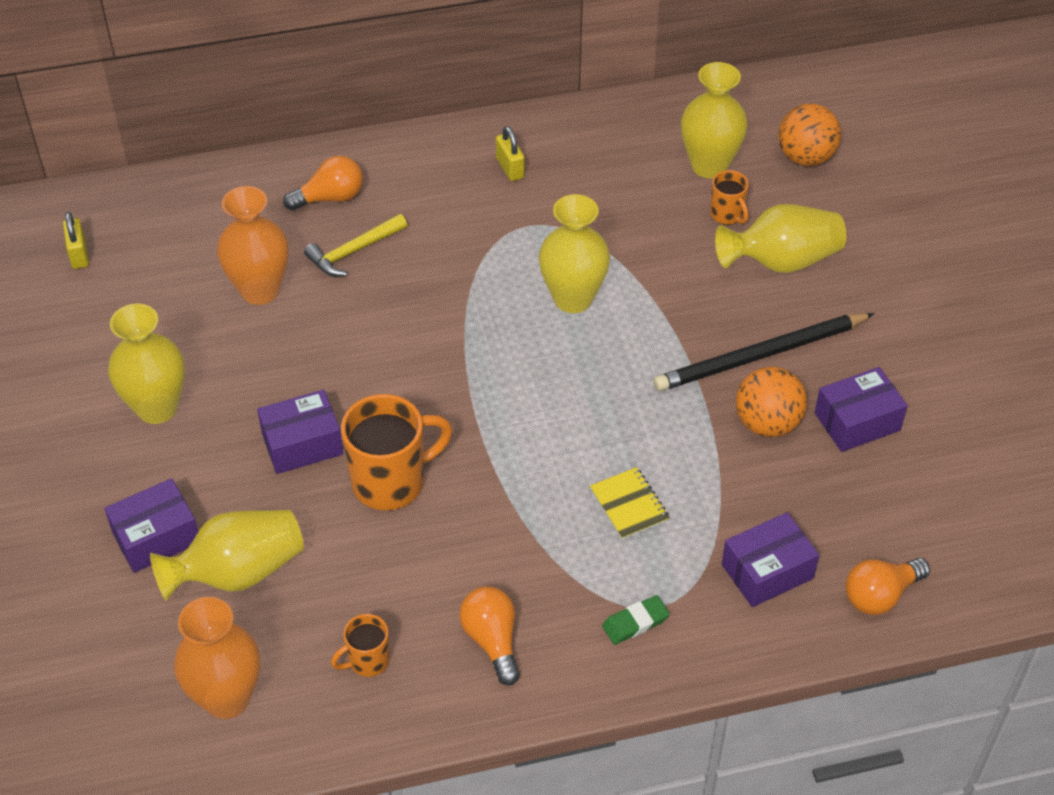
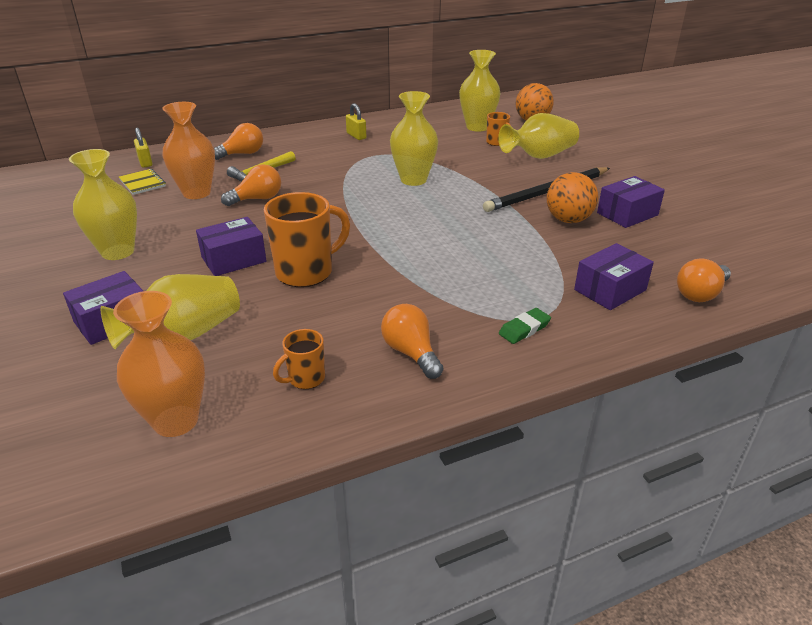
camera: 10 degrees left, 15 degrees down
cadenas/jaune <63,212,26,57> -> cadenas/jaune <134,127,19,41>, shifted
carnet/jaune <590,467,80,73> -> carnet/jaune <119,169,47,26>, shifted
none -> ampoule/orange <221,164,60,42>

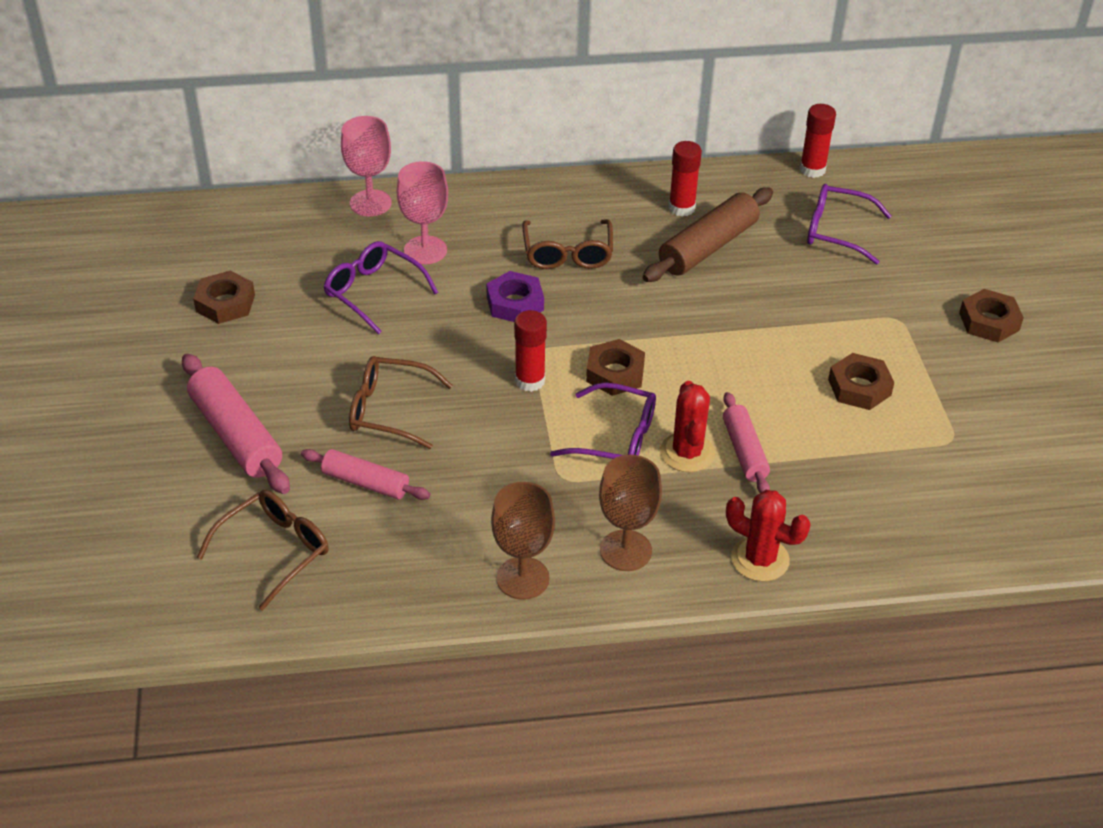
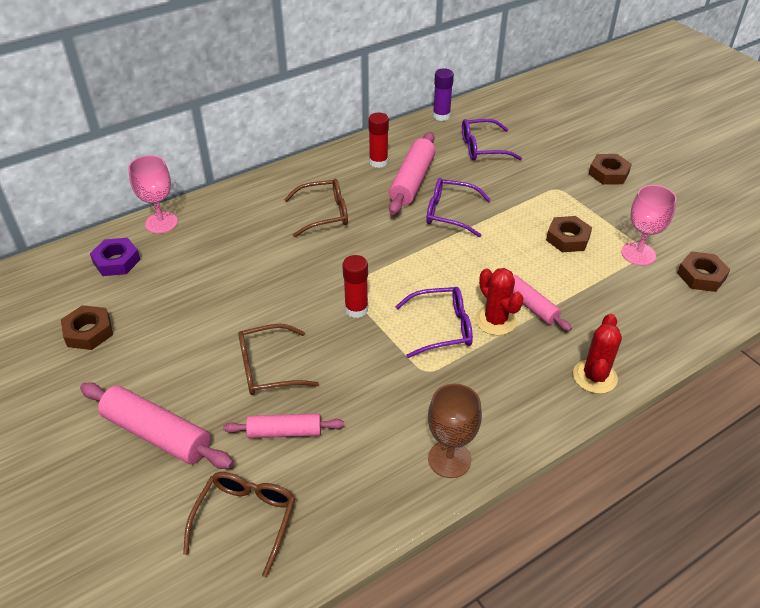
camera: 25 degrees left, 0 degrees up
lunettes/violet <324,241,114,93> -> lunettes/violet <426,178,65,59>, shifted
verre à pied/rose <397,161,51,103> -> verre à pied/rose <621,185,56,81>, shifted
écrou/violet <486,271,58,51> -> écrou/violet <90,238,51,38>, shifted
lunettes/marron <522,219,91,50> -> lunettes/marron <284,178,64,59>, 75 degrees counterclockwise
écrou/marron <586,339,59,57> -> écrou/marron <677,251,53,41>, shifted
verre à pied/marron <599,455,63,116> -> none
rouleau à pâtisserie/marron <642,187,131,95> -> rouleau à pâtisserie/rose <389,132,47,83>
cactus/rouge <726,490,85,92> -> cactus/rouge <573,314,49,80>, 75 degrees counterclockwise
bâton de colle/rouge <800,104,36,74> -> bâton de colle/violet <433,68,21,53>

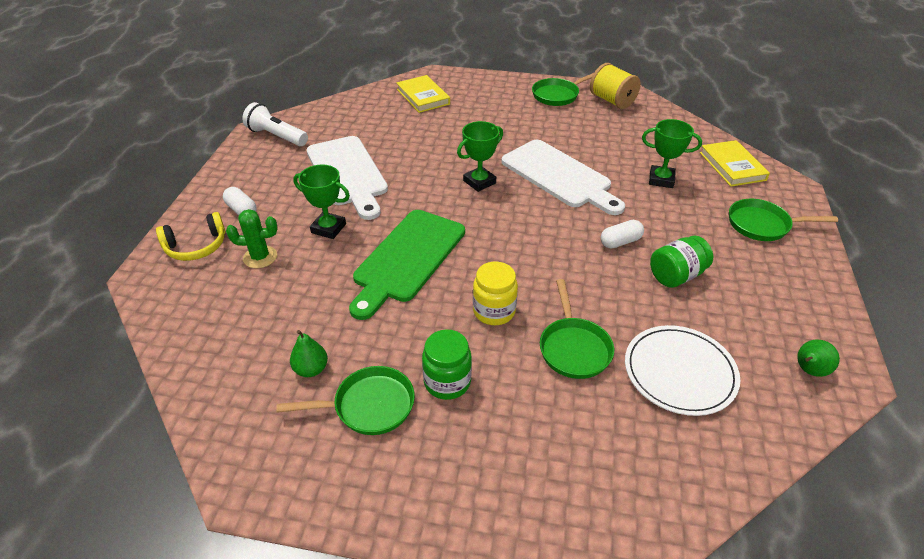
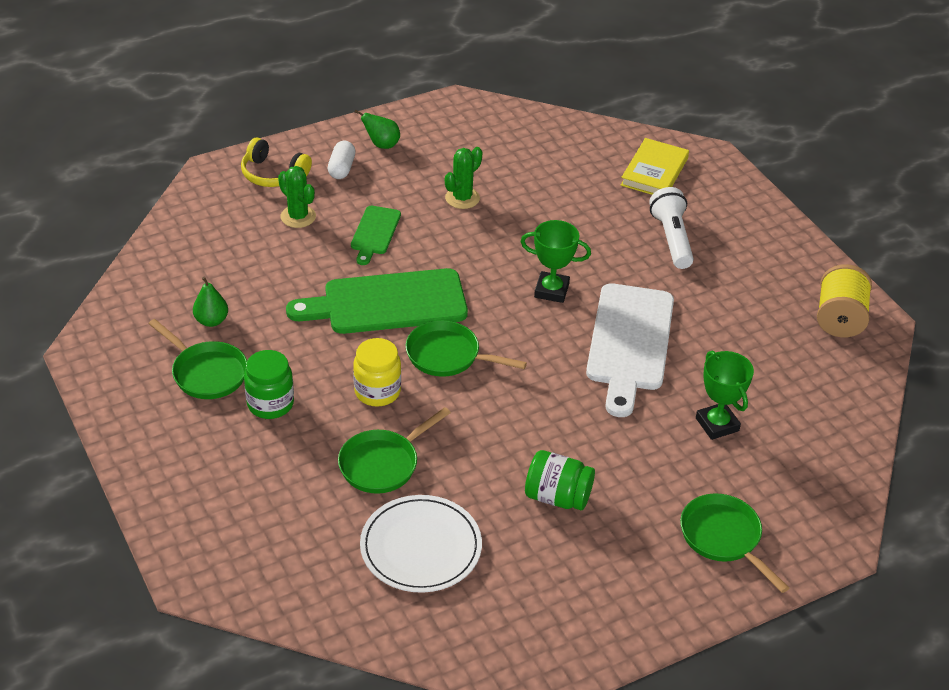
camera: 50 degrees right, 0 degrees up
lampe de poche/blanc <242,102,66,44> -> lampe de poche/blanc <649,187,45,82>, shifted
trophée/vert <293,165,57,74> -> planche à découper/vert <351,206,50,59>
planche à découper/blanc <307,136,81,84> -> cactus/vert <445,147,37,62>
poêle/vert <532,73,62,33> -> poêle/vert <406,320,121,57>, shifted
gélule/blanc <601,220,43,29> -> none
livre/jaune <700,140,70,47> -> none
poire/vert <797,340,43,37> -> poire/vert <355,110,45,39>, shifted

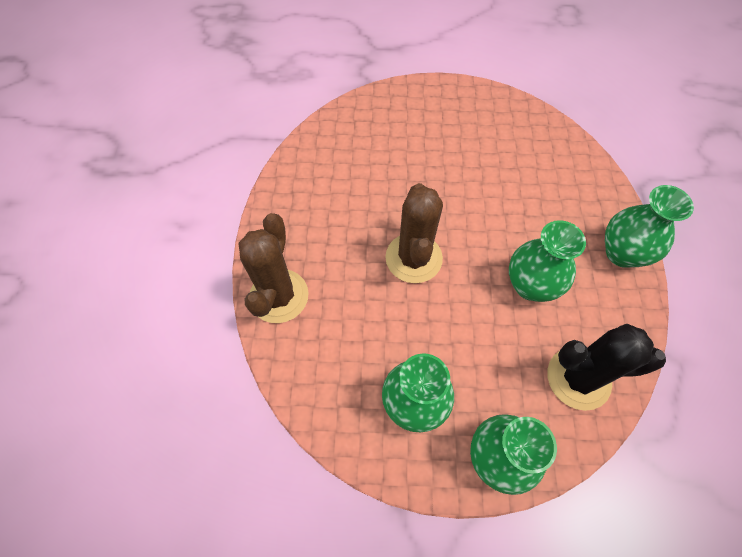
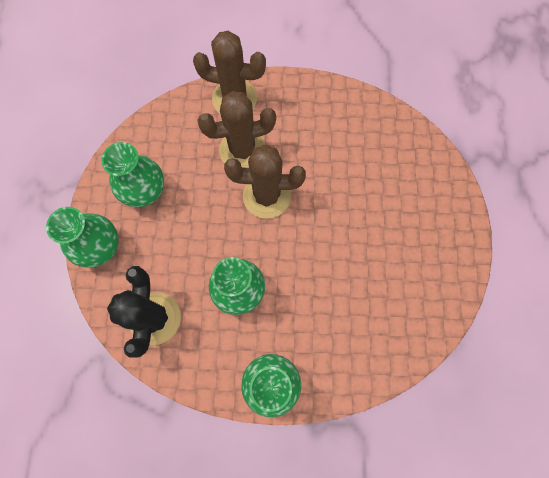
camera: 90 degrees right, 10 degrees up
none -> cactus/marron <197,91,79,77>

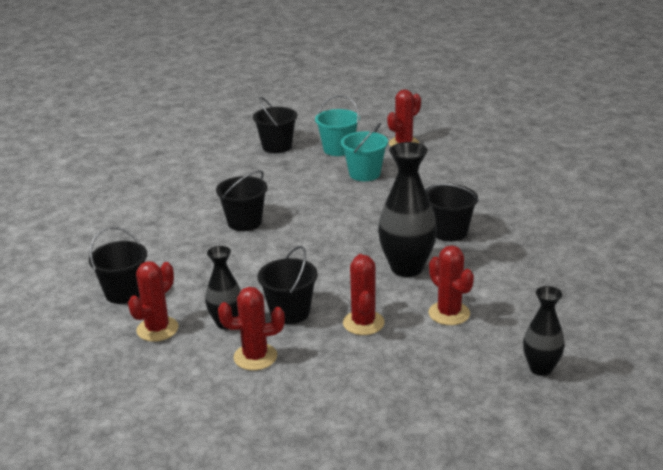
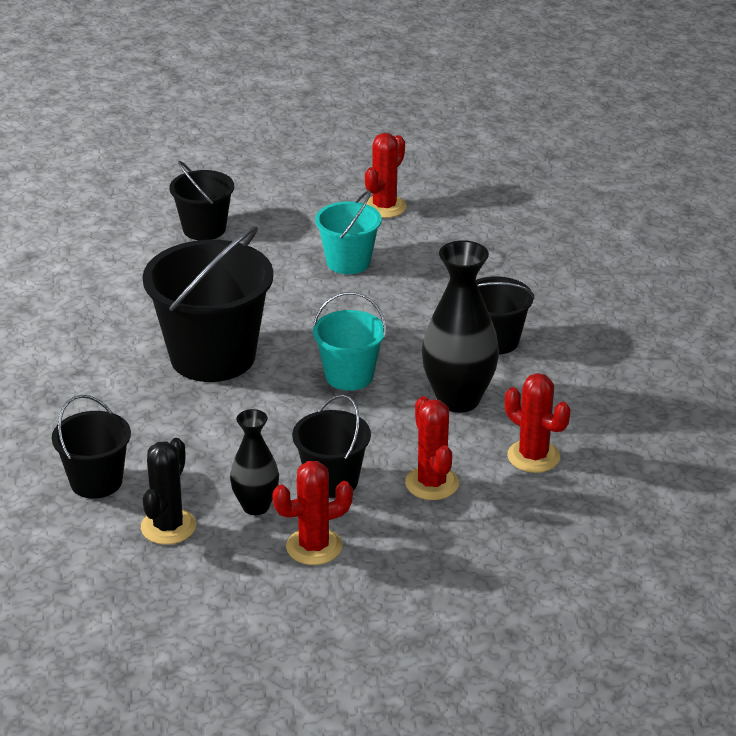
camera: 15 degrees left, 5 degrees up
cactus/rouge <128,261,51,81> -> cactus/noir <141,438,55,107>
seau/noir <216,170,52,61> -> seau/noir <142,226,132,156>, x1.79
seau/turquoise <315,95,45,61> -> seau/turquoise <313,292,73,99>, shifted
vase/noir <523,286,42,90> -> none

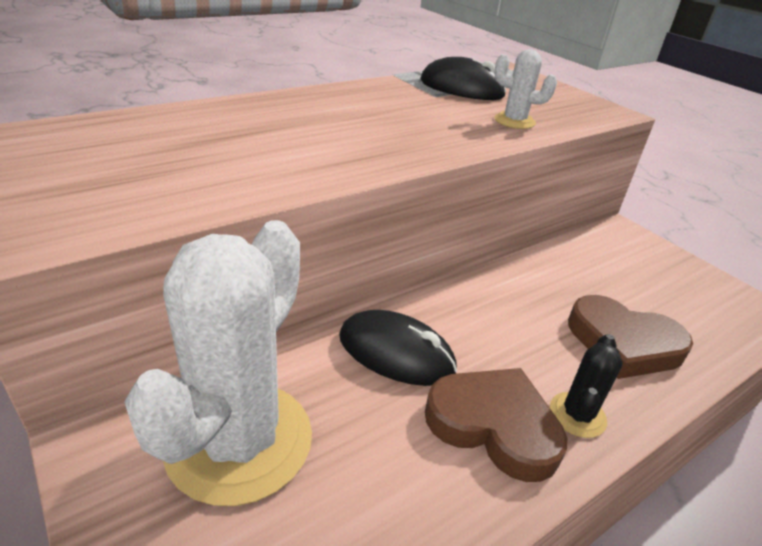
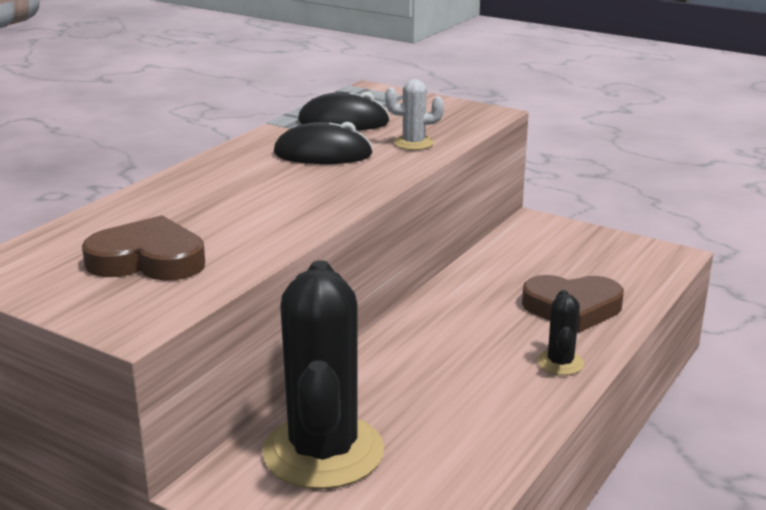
camera: 20 degrees left, 10 degrees down
cactus/blanc <124,220,188,286> -> cactus/noir <262,260,122,229>
souris/noir <339,310,118,76> -> souris/noir <274,122,99,42>, shifted
cœur/marron <425,368,143,114> -> cœur/marron <82,215,123,66>, shifted

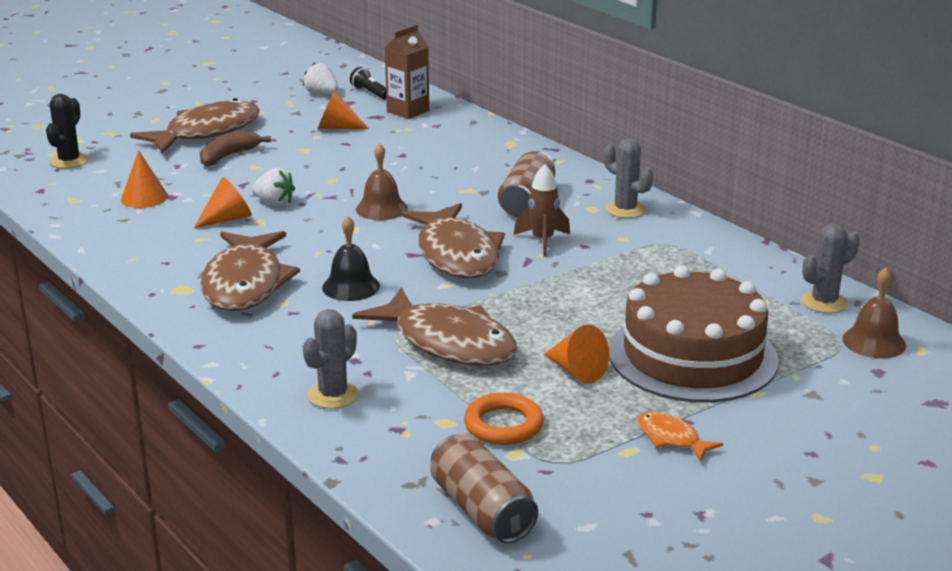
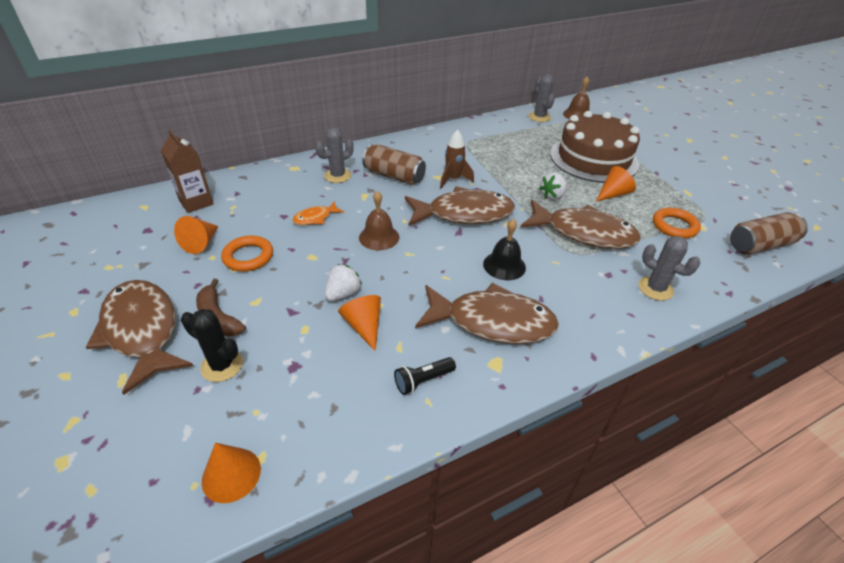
camera: 80 degrees left, 15 degrees up
cactus/noir <46,94,43,75> -> cactus/noir <181,309,62,73>, shifted
cône/orange <121,150,47,58> -> cône/orange <202,443,59,60>, shifted
fraise/blanc <303,63,35,31> -> fraise/blanc <539,173,28,27>, shifted
lampe de poche/noir <350,67,36,33> -> lampe de poche/noir <394,357,62,38>, shifted
poisson/marron <352,287,165,79> -> poisson/marron <520,200,121,49>, 60 degrees clockwise
cactus/gris <604,138,49,80> -> cactus/gris <315,127,39,56>, shifted
poisson/orange <637,412,86,49> -> poisson/orange <292,201,52,24>, shifted
none -> anneau/orange <221,235,52,37>

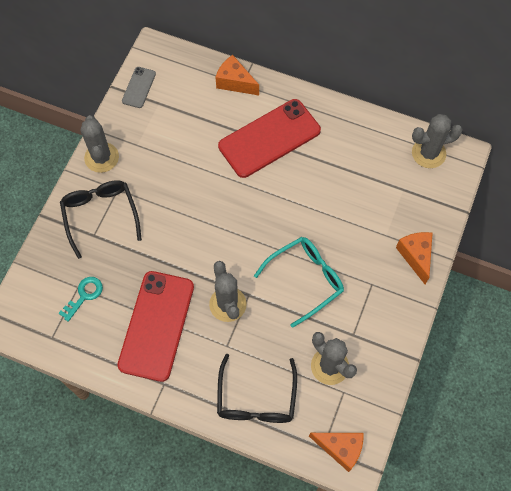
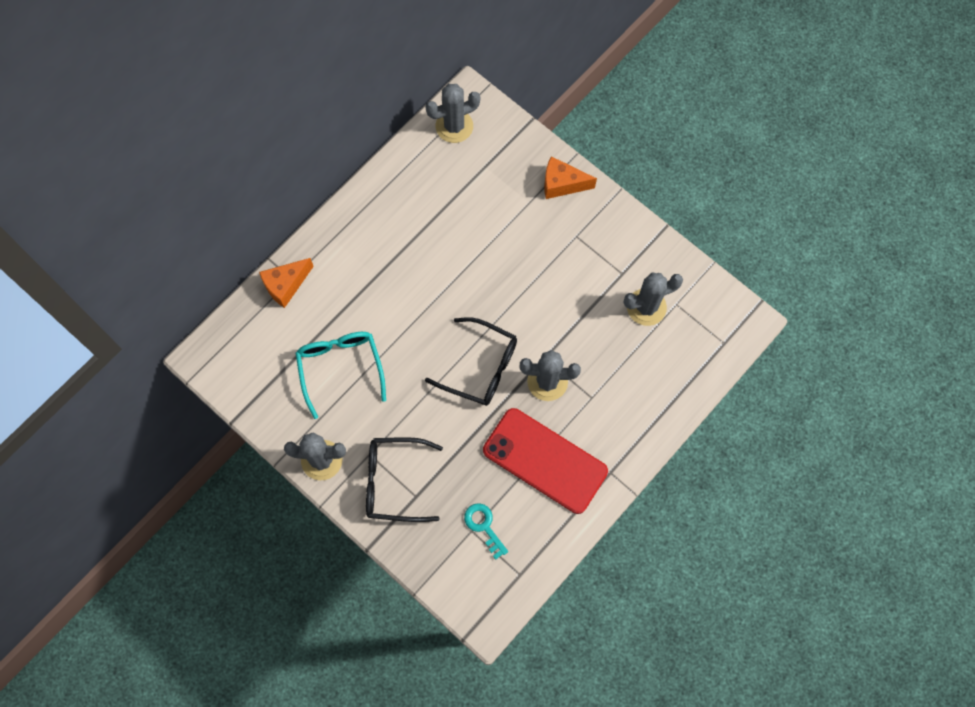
camera: 70 degrees left, 5 degrees up
téléphone/gris <122,67,34,41> -> none
lunettes/noir <217,354,80,69> -> lunettes/noir <425,317,92,89>, shifted
téléphone/rouge <218,99,103,79> -> none
lunettes/turquoise <254,237,90,91> -> lunettes/turquoise <296,332,90,87>, shifted
fromage/orange <309,433,55,39> -> none
cactus/gris <412,114,51,54> -> cactus/gris <425,84,55,59>, 60 degrees clockwise

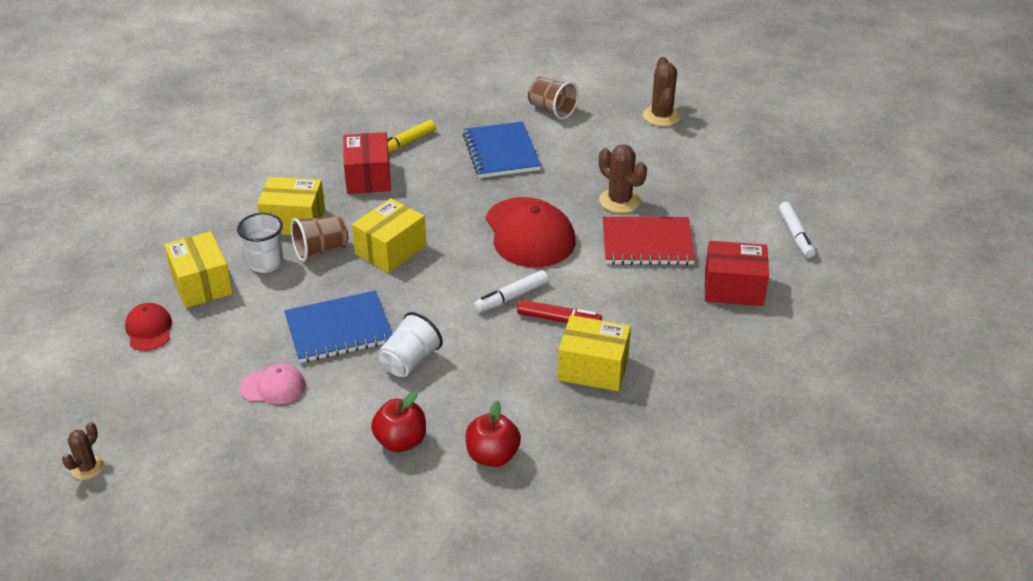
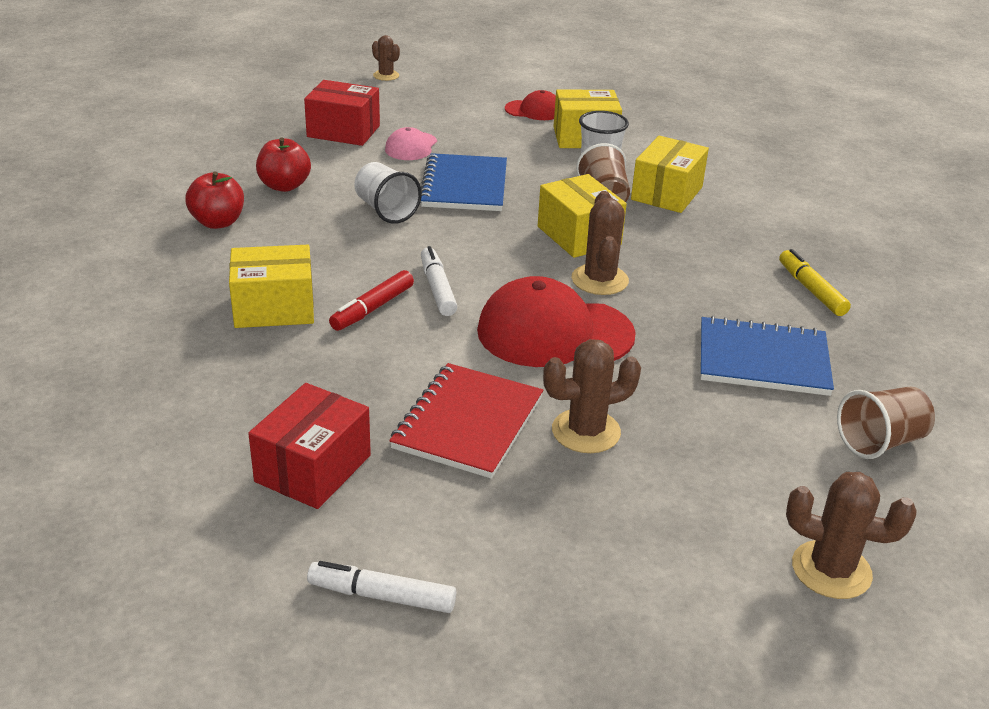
camera: 110 degrees right, 5 degrees down
boîte/rouge <343,132,48,62> -> boîte/rouge <304,80,76,66>, shifted
boîte/jaune <558,315,73,76> -> boîte/jaune <229,245,85,83>, 45 degrees clockwise
none -> cactus/marron <571,191,58,104>

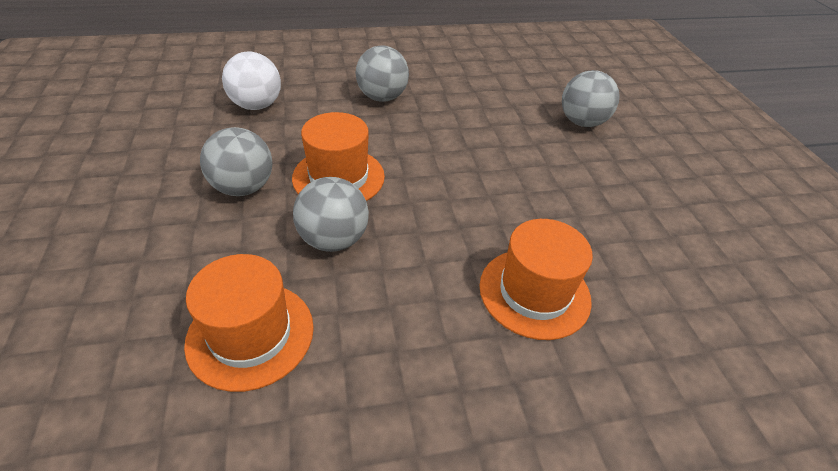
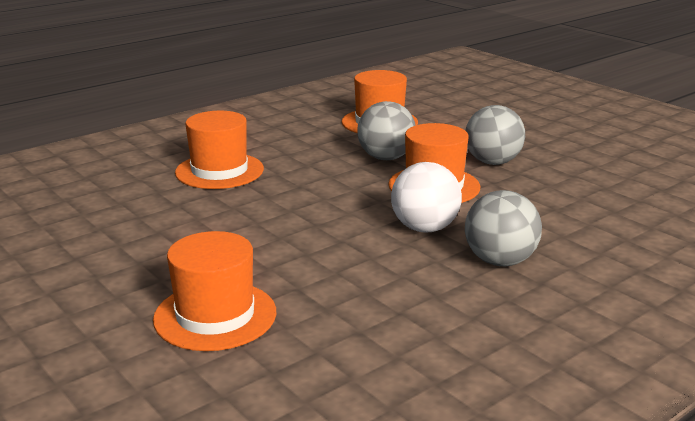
camera: 155 degrees right, 20 degrees down
balle/blanc <222,52,59,58> -> balle/blanc <391,162,71,70>, shifted
balle/gris <562,70,58,57> -> chapeau/orange <153,231,123,120>

